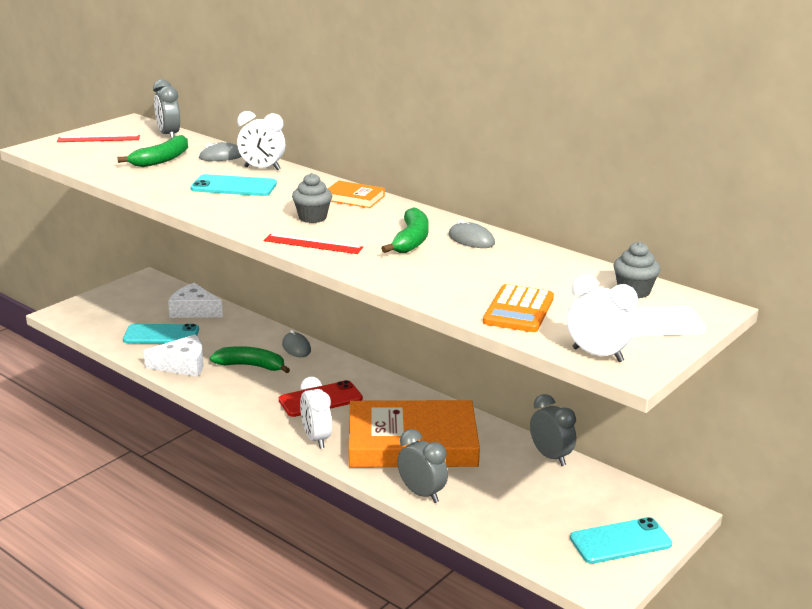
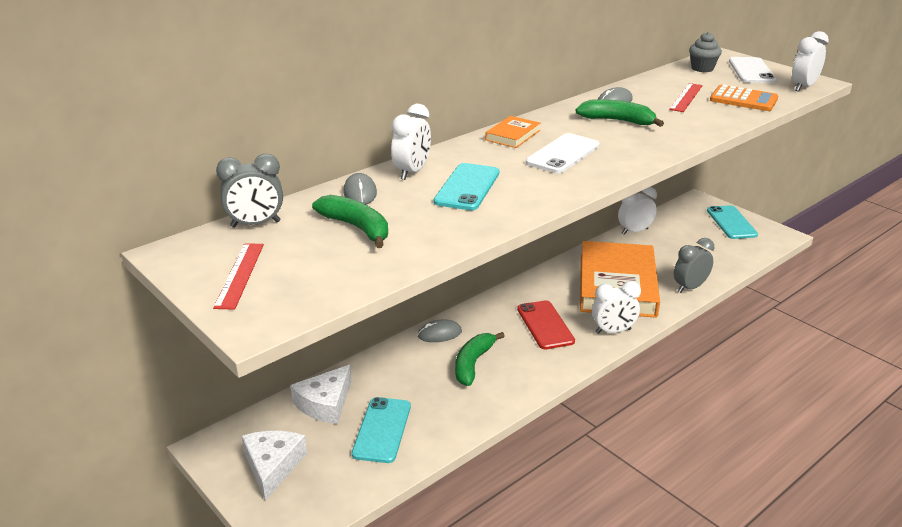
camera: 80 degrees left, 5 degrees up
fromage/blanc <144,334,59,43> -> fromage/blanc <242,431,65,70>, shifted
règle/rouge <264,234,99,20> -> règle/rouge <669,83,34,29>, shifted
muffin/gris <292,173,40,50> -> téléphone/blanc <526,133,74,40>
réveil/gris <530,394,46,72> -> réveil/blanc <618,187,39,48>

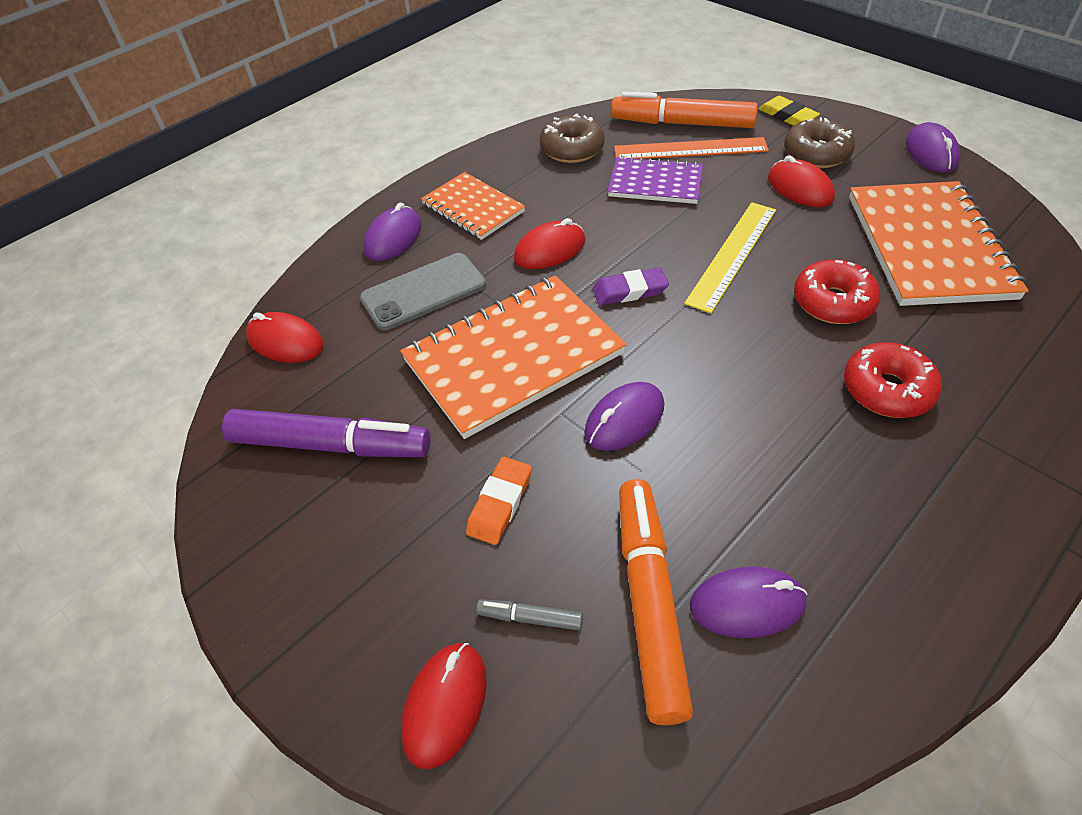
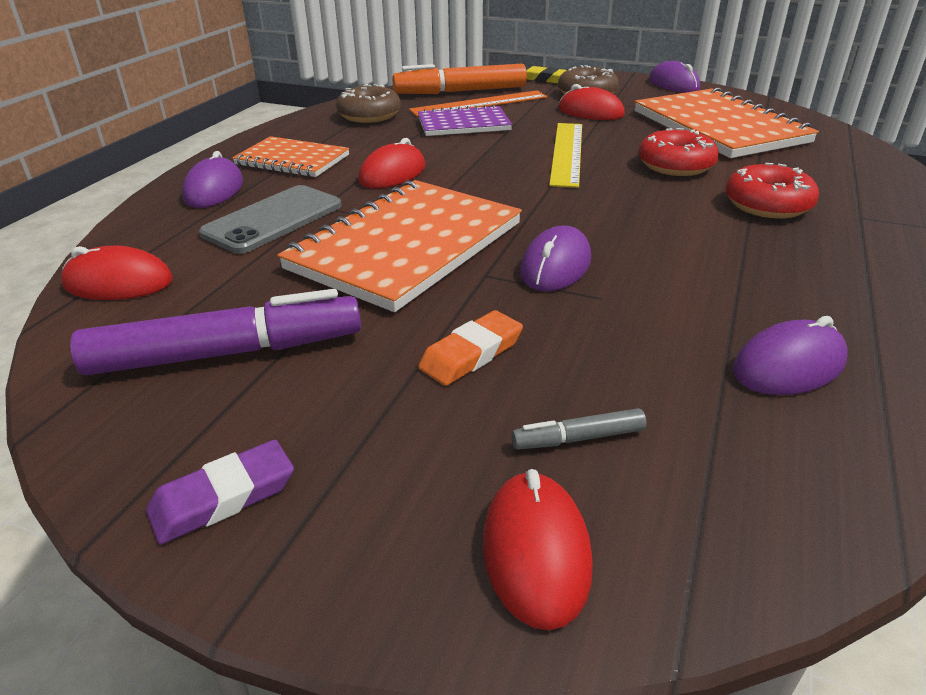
camera: 25 degrees left, 15 degrees down
gomme/orange <466,457,66,88> -> gomme/orange <418,310,105,76>, 45 degrees clockwise
gomme/violet <593,267,76,38> -> gomme/violet <146,440,148,105>, shifted
feutre/orange <619,479,74,246> -> none

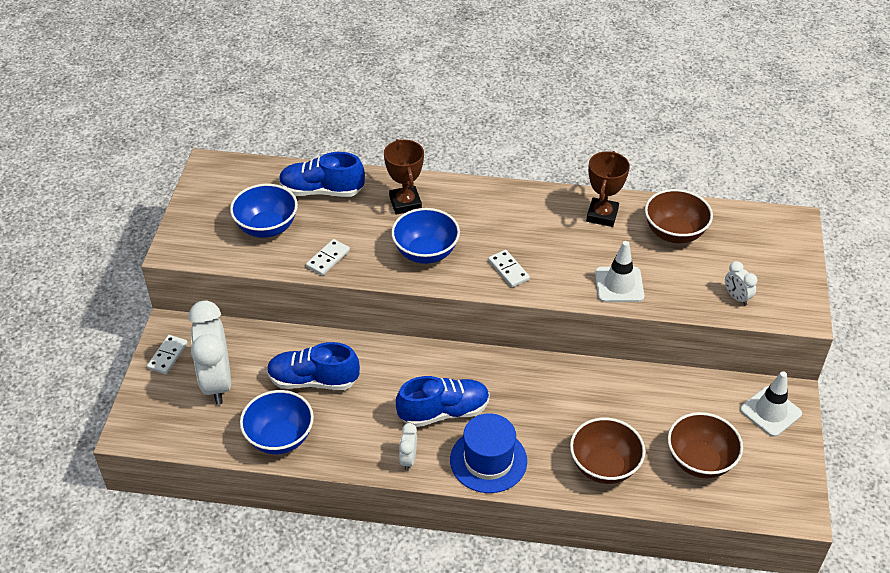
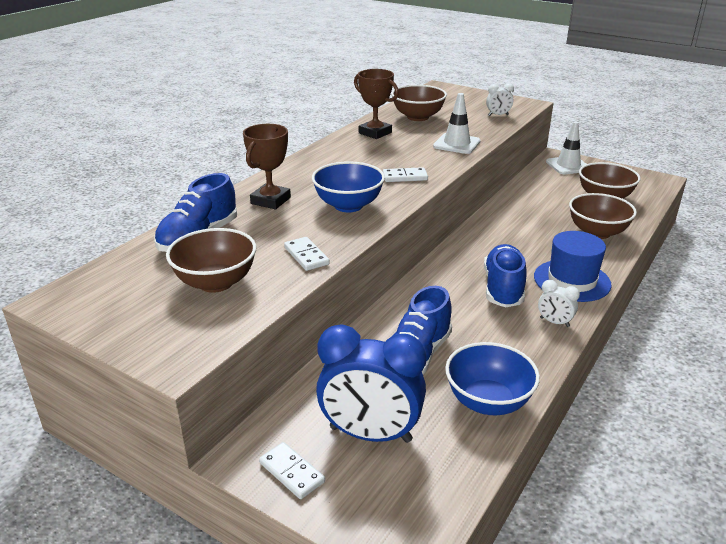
camera: 65 degrees left, 15 degrees down
réveil/blanc <188,301,43,104> -> réveil/bleu <316,324,110,119>
bol/bleu <230,184,68,54> -> bol/marron <166,228,90,65>
trophée/marron <384,139,40,75> -> trophée/marron <243,124,48,85>, 75 degrees counterclockwise

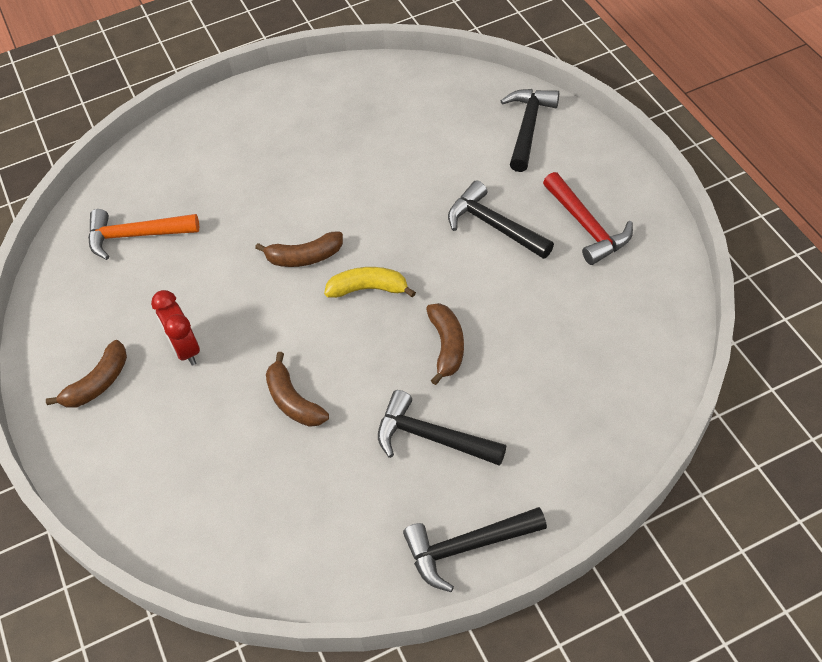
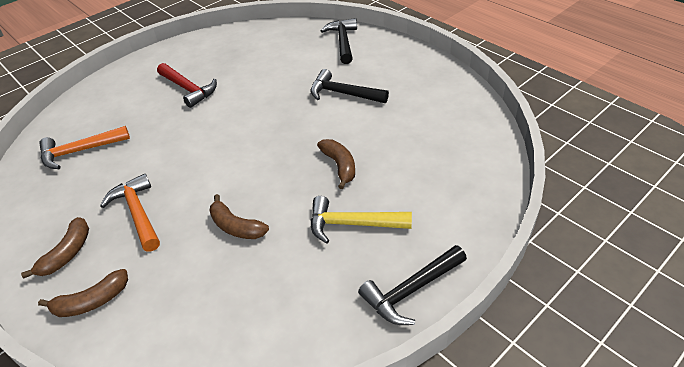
camera: 20 degrees left, 10 degrees down
réveil/rouge <151,290,49,75> -> marteau/orange <100,174,60,77>
banane/marron <255,231,88,36> -> banane/marron <38,269,90,48>, shifted
banane/jaune <324,267,92,31> -> none
marteau/noir <378,390,128,76> -> marteau/jaune <311,196,101,48>
marteau/rouge <543,172,90,93> -> marteau/rouge <157,63,60,45>, shifted

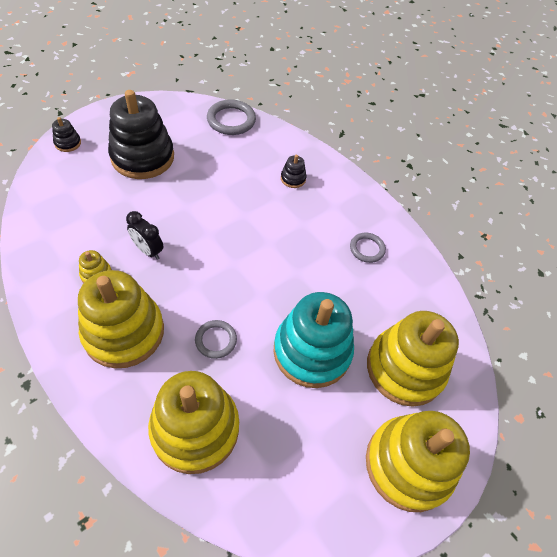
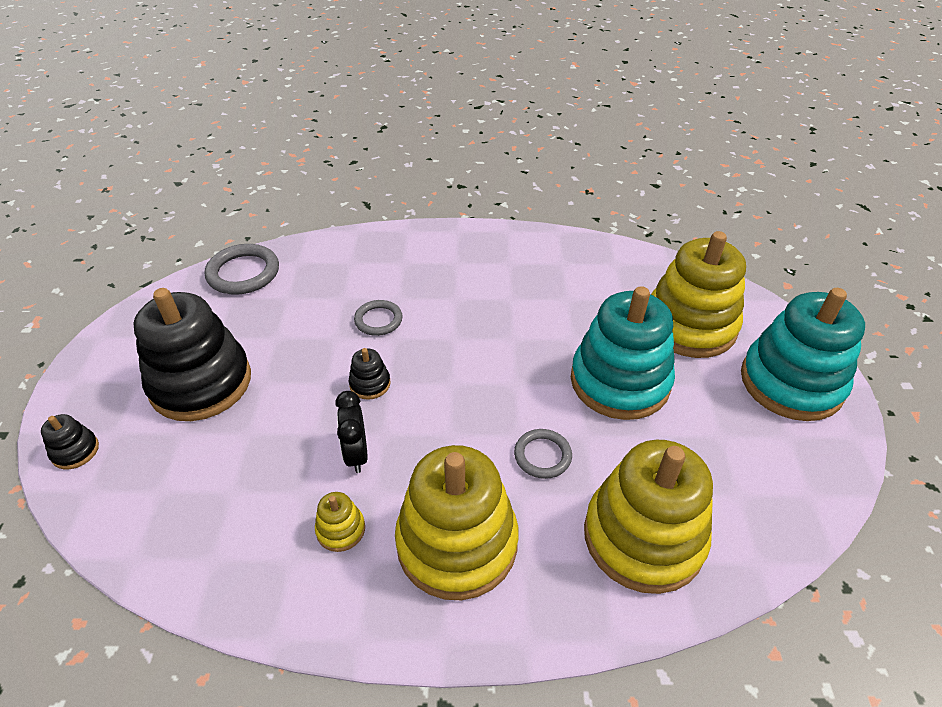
camera: 45 degrees left, 10 degrees down
réveil/noir <126,211,37,49> -> réveil/noir <335,391,33,82>, 90 degrees clockwise
jouet à empiler/noir <281,155,26,33> -> jouet à empiler/noir <349,348,42,52>, shifted
anneau/gris <350,233,36,30> -> anneau/gris <354,300,49,36>, shifted
jouet à empiler/jaune <366,411,104,101> -> jouet à empiler/turquoise <741,288,124,133>

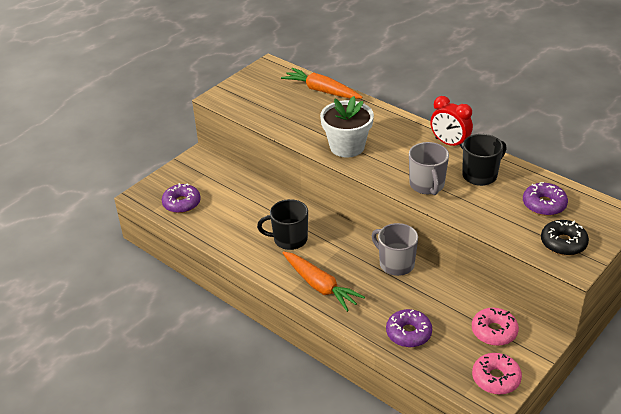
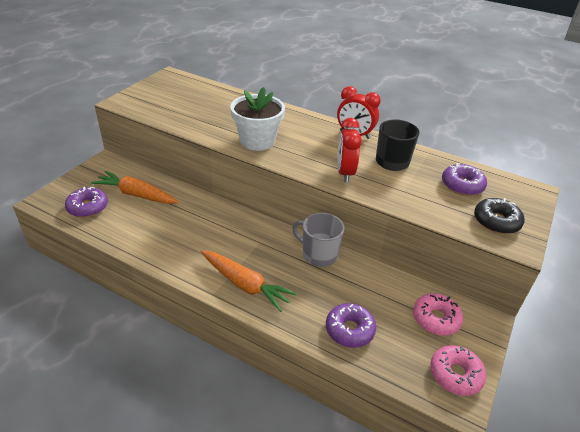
camera: 15 degrees left, 0 degrees up
tasse/noir <257,199,51,51> -> none
carotte/orange <281,68,82,31> -> carotte/orange <91,171,88,33>, shifted
tasse/gris <409,142,40,53> -> réveil/rouge <337,118,25,64>

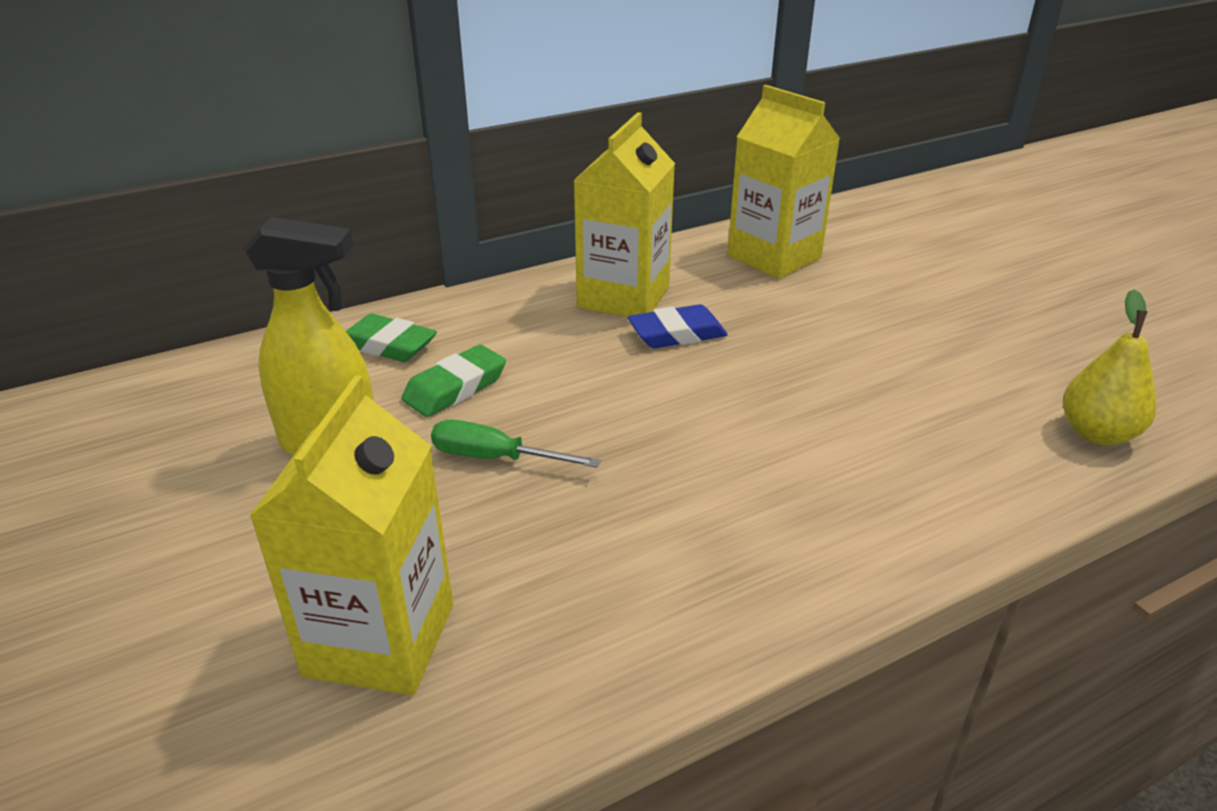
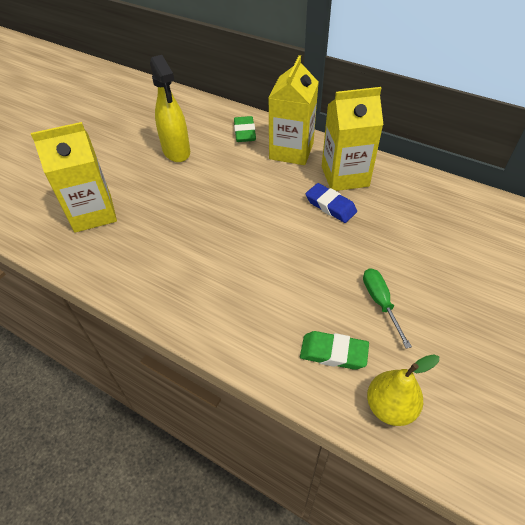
camera: 60 degrees right, 15 degrees up
gomme/vert <401,345,105,72> -> gomme/vert <300,331,69,39>, shifted
tournevis/vert <431,420,169,48> -> tournevis/vert <363,268,49,81>, shifted
brique de lait/jaune <727,85,113,194> -> brique de lait/jaune <269,55,50,110>, shifted

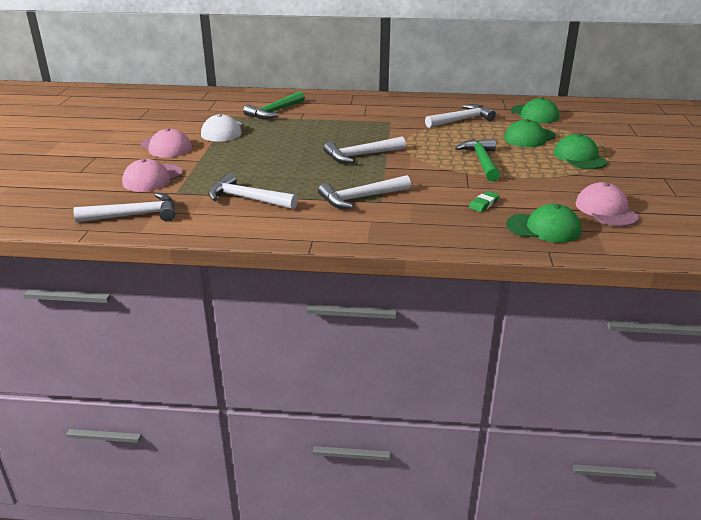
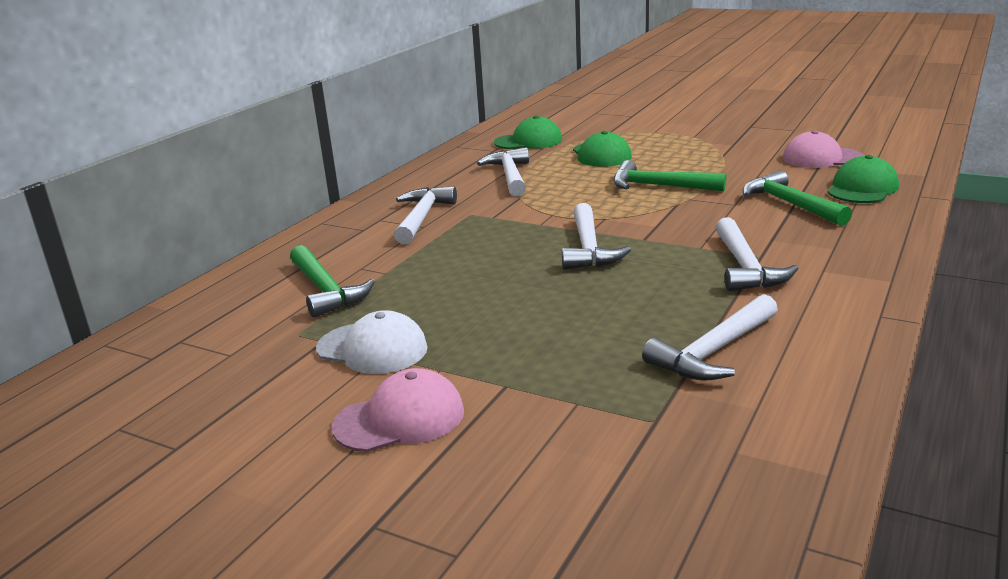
camera: 65 degrees left, 5 degrees down
marteau/blanc <73,193,102,30> -> marteau/blanc <394,186,63,58>, shifted
casquette/rose <122,159,61,33> -> none
gomme/vert <469,191,31,21> -> marteau/vert <742,170,110,56>
casquette/vert <554,134,53,35> -> none

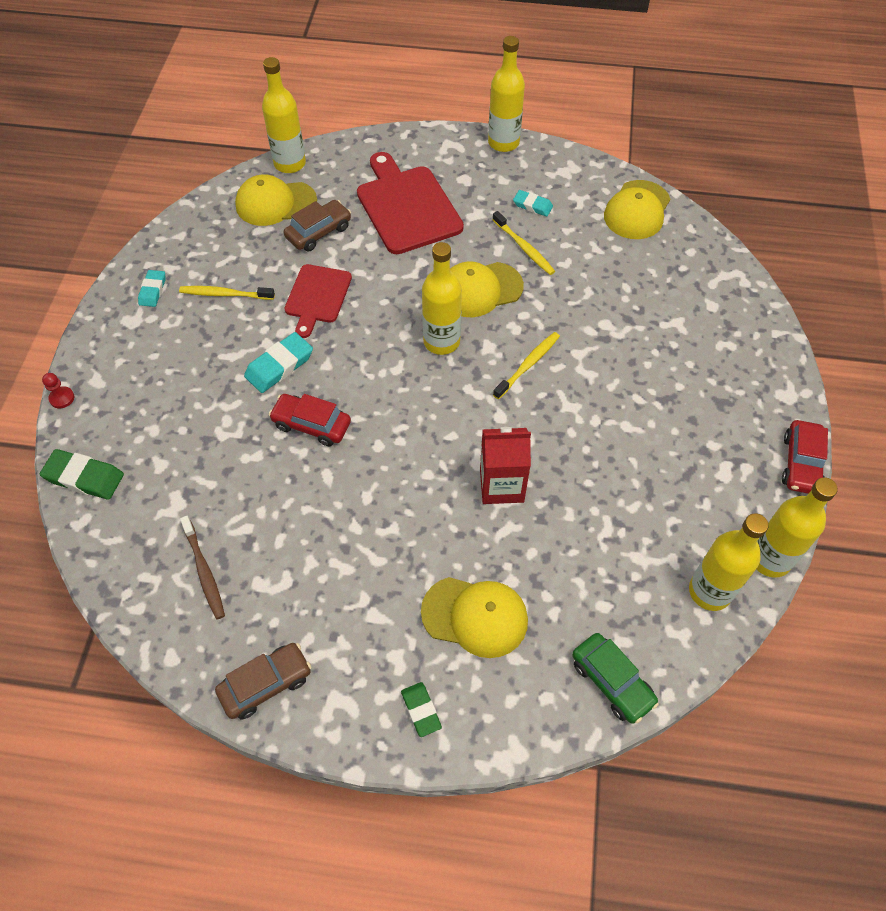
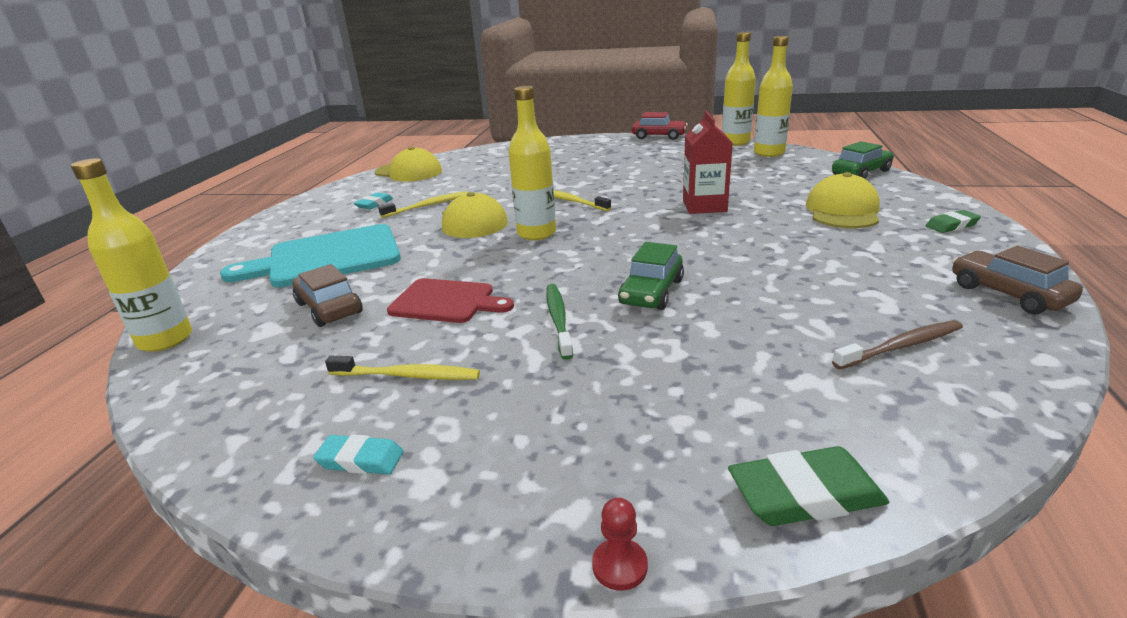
camera: 85 degrees left, 30 degrees down
gomme/vert <40,449,84,51> -> gomme/vert <728,446,161,80>, 60 degrees clockwise
brosse à dents/jaune <179,286,96,14> -> brosse à dents/jaune <325,356,155,24>, 90 degrees counterclockwise
casquette/jaune <235,174,82,52> -> none
gomme/turquoise <244,332,69,61> -> brosse à dents/vert <546,284,27,76>
voiture/rouge <269,394,82,52> -> voiture/vert <618,242,66,68>
planche à découper/rouge <357,152,107,102> -> planche à découper/turquoise <220,224,181,63>
bouteille/jaune <488,36,37,116> -> none

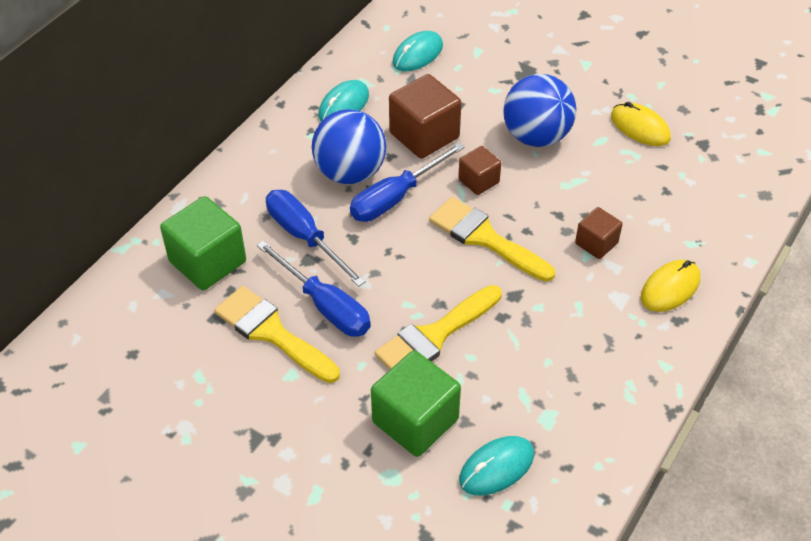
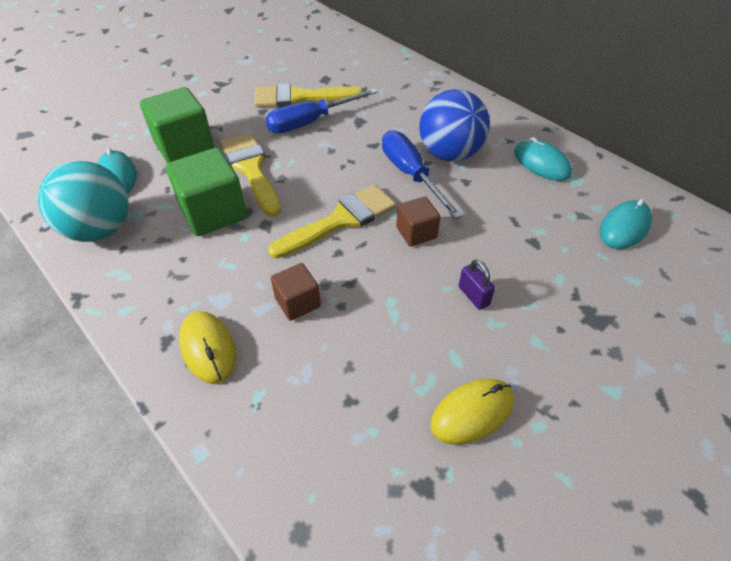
camera: 105 degrees right, 0 degrees up
cube/vert <160,196,86,94> -> cube/vert <166,148,81,88>, shifted
pinceau/jaune <214,286,126,97> -> pinceau/jaune <254,83,109,24>, 150 degrees counterclockwise
tournevis/bleu <266,190,100,97> -> none
cube/marron <389,74,72,85> -> none
souris/turquoise <392,31,51,40> -> souris/turquoise <600,199,52,50>, 75 degrees clockwise
balle/bleu <503,74,73,73> -> cadenas/violet <459,259,36,51>
none -> balle/turquoise <38,161,91,81>

